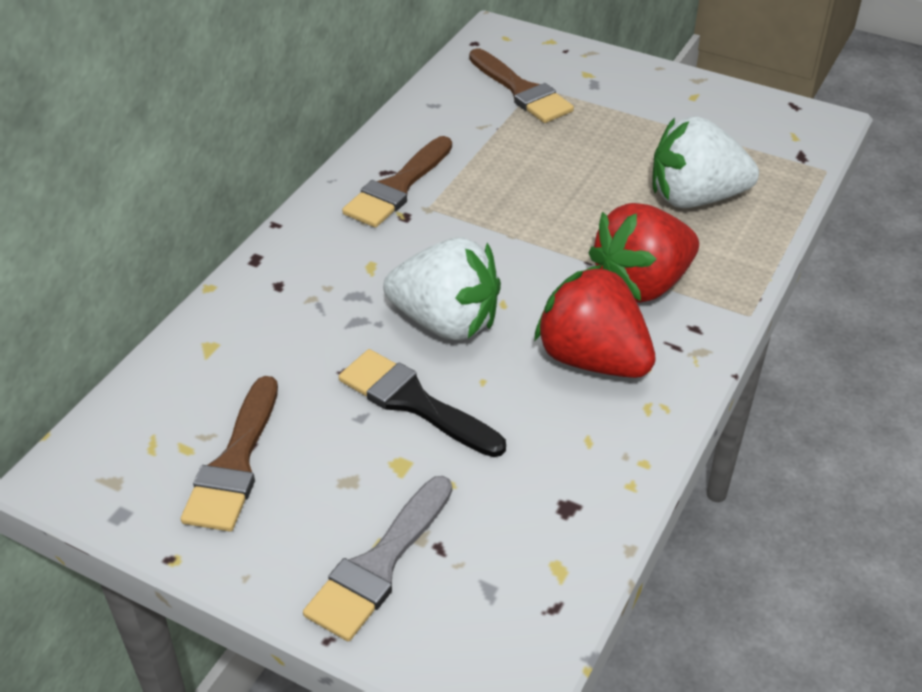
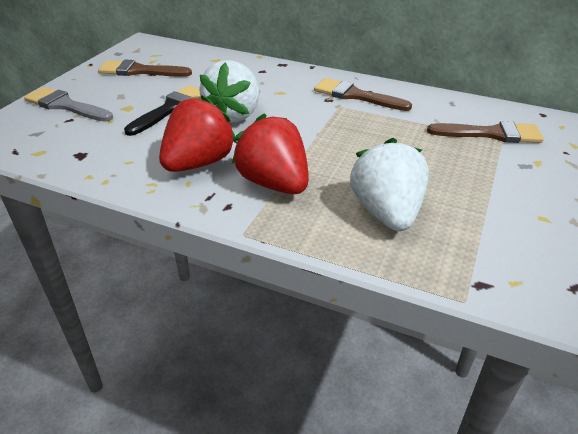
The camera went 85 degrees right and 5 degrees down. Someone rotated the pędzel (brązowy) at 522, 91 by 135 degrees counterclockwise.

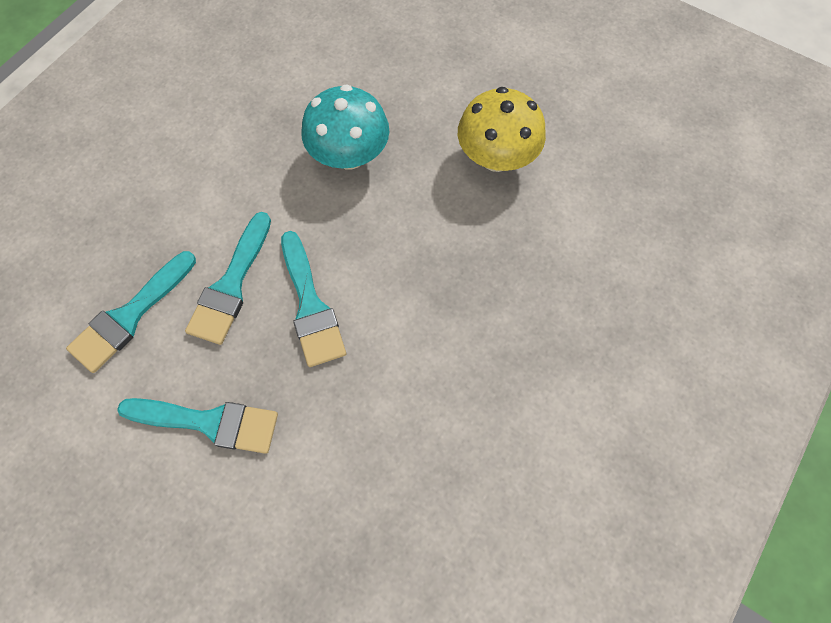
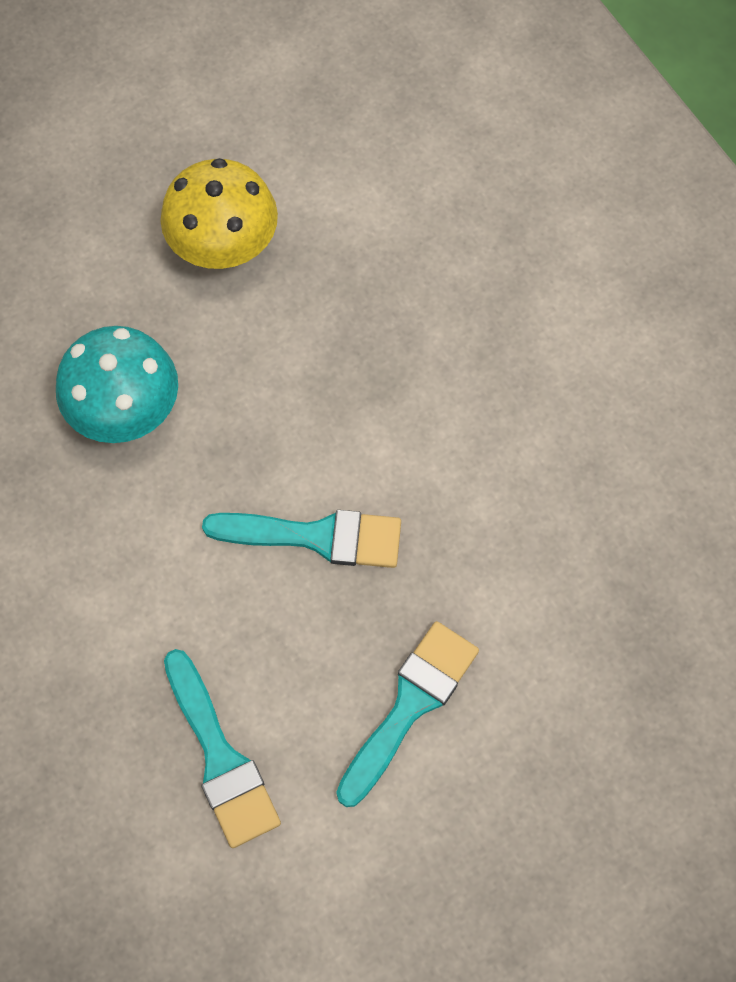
The camera went 65 degrees left and 0 degrees up. Someone took away the pędzel (turkusowy) at 231, 285.

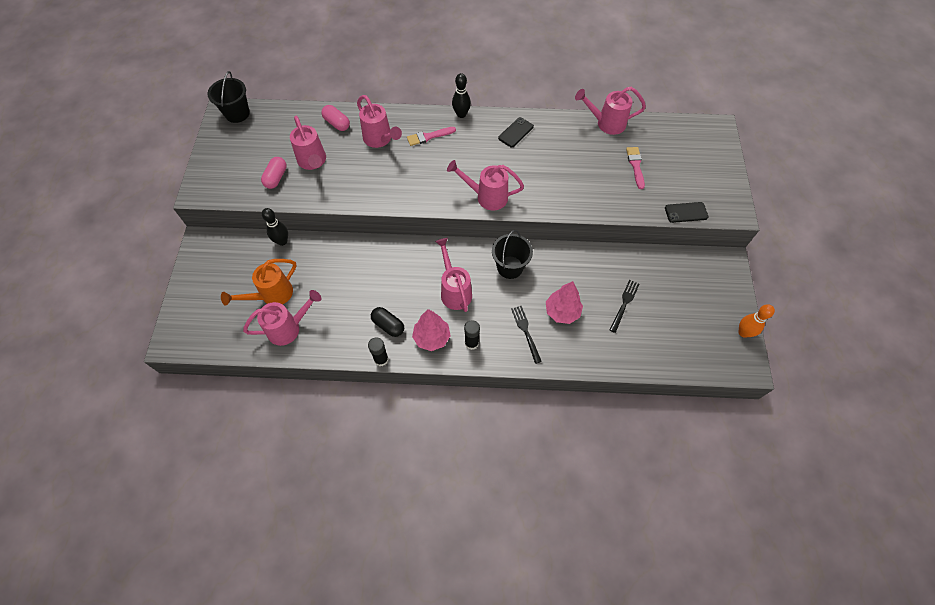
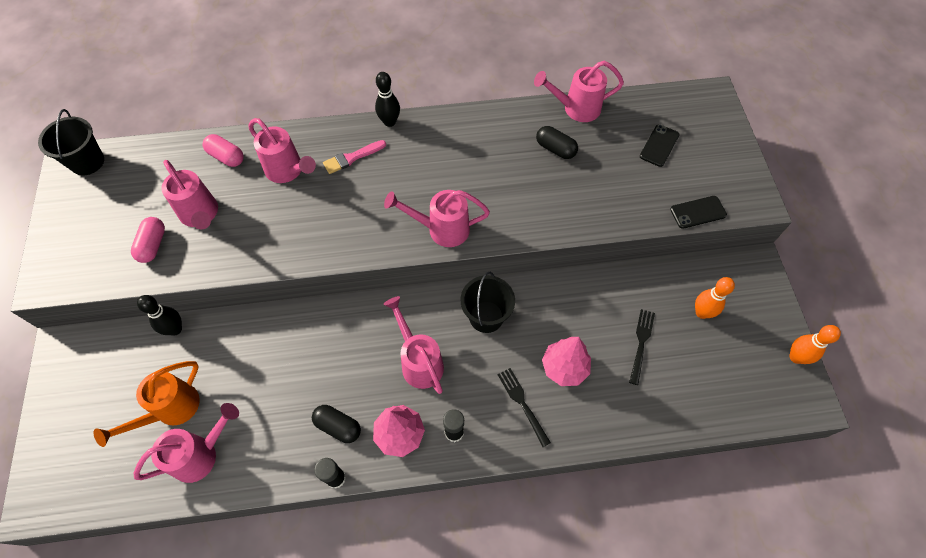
The camera went 10 degrees left and 0 degrees up. Someone carried the telefon (czarny) from 515, 132 to 659, 145. Someone took away the pędzel (różowy) at 635, 165. Someone put down the kapsułka (czarny) at 555, 149. Someone put down the kręgiel (pomarańczowy) at 701, 312.

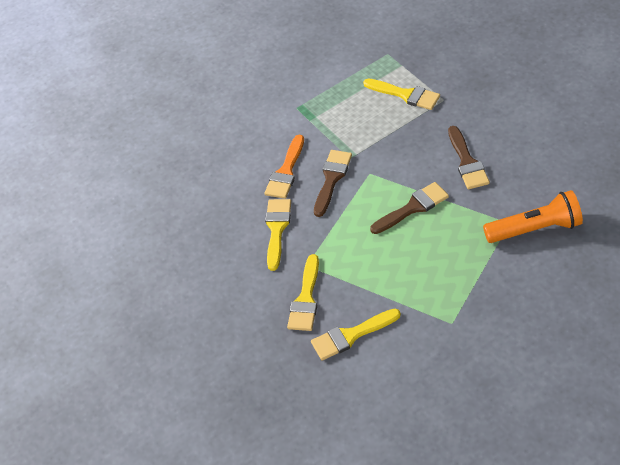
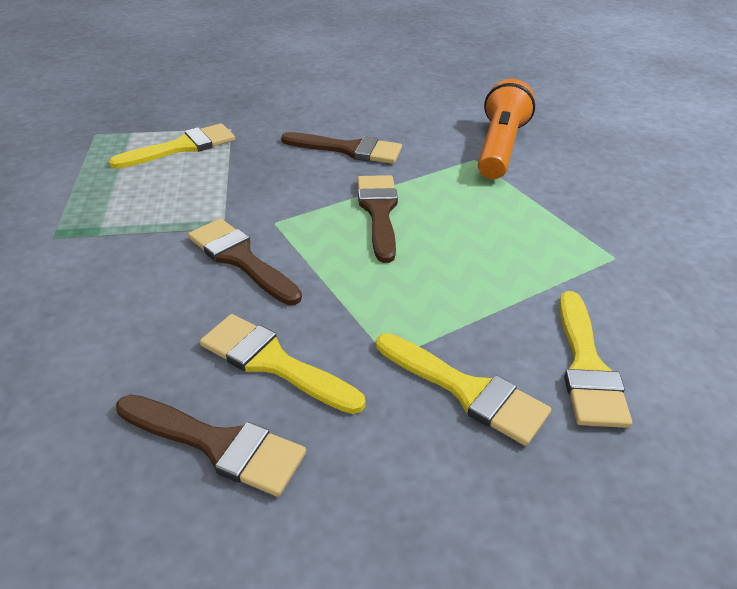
The camera went 70 degrees left and 10 degrees down. Someone took away the pędzel (pomarańczowy) at 286, 171. Someone put down the pędzel (brązowy) at 217, 444.

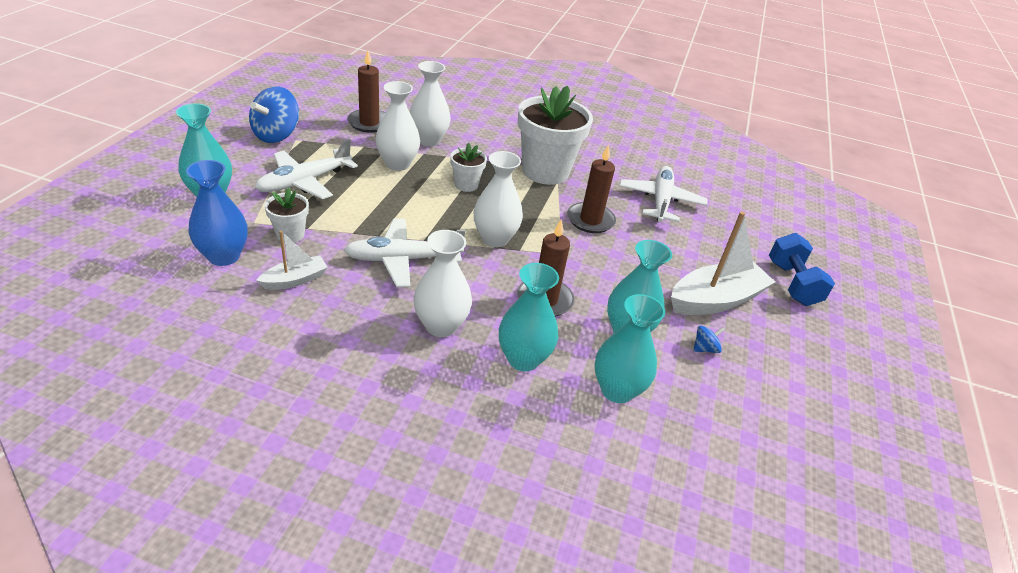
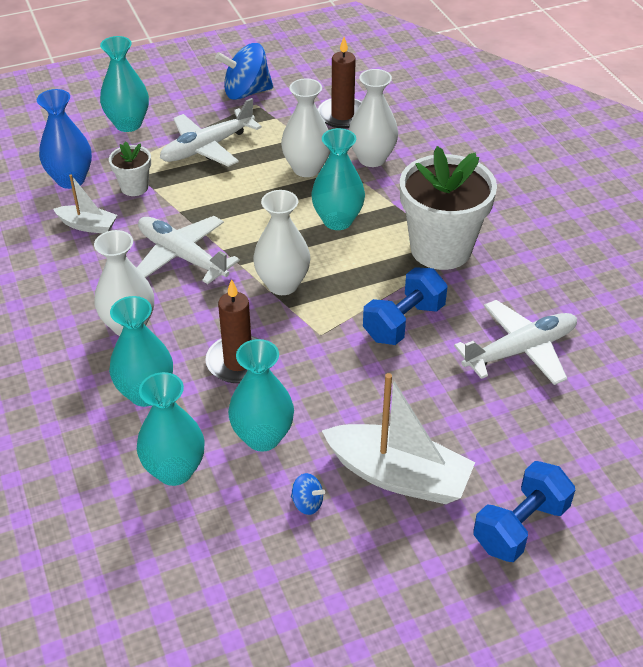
The camera went 55 degrees right and 5 degrees up. Someone rotated the samolot (biały) at 305, 182 by 45 degrees counterclockwise. Someone swapped the doniczka (biały) at 466, 185 for the wazon (turkusowy) at 337, 220. Someone swapped the świeca (brązowy) at 590, 220 for the hantel (niebieski) at 403, 322.

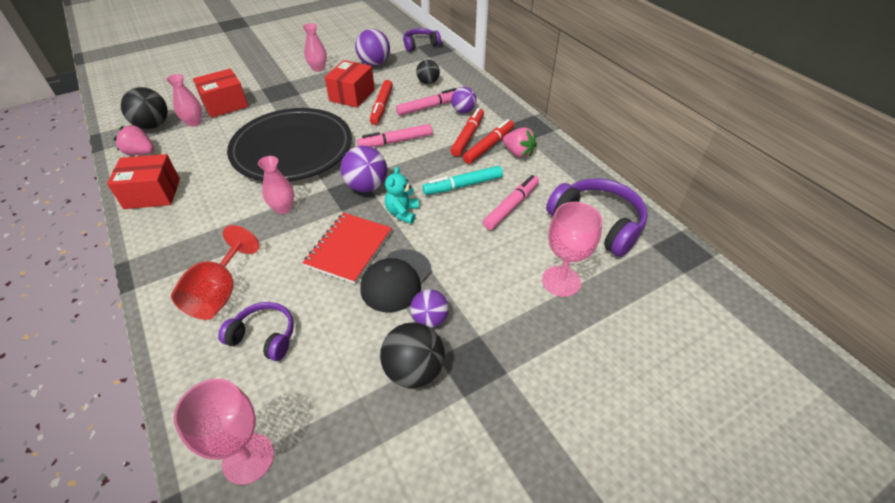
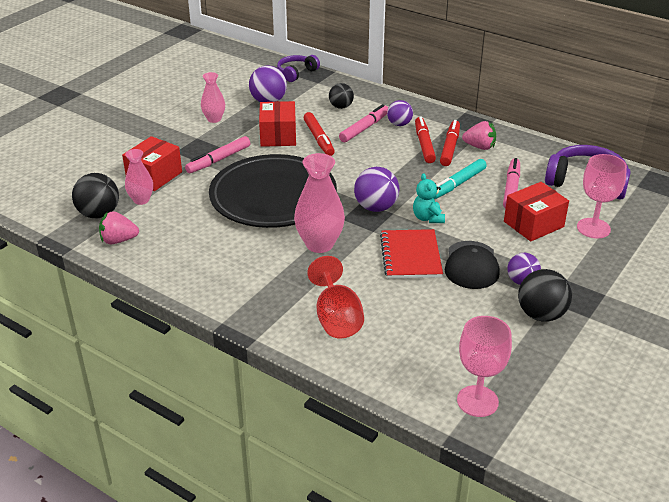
The camera went 25 degrees left and 10 degrees down. Someone carried the pudełko (czerwony) from 152, 194 to 533, 224. Someone took away the słuchawki (fioletowy) at 264, 336. Someone scaled the wazon (różowy) at 283, 208 by 1.67. Someone carried the flamaster (różowy) from 395, 141 to 218, 160.

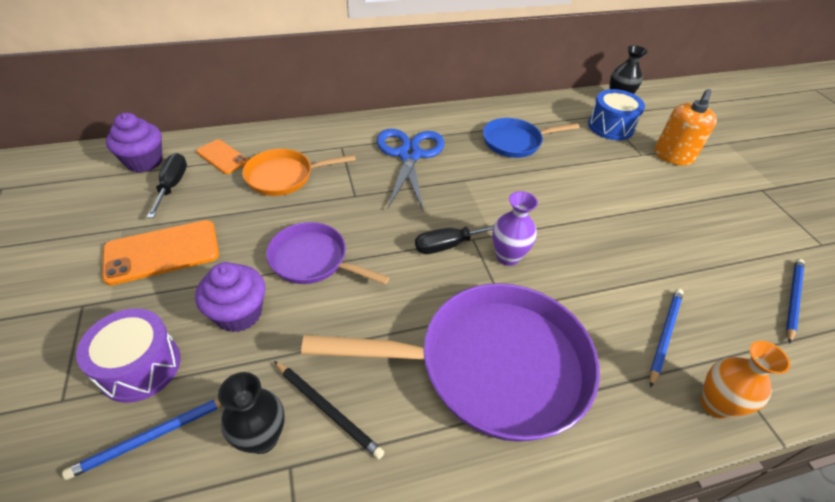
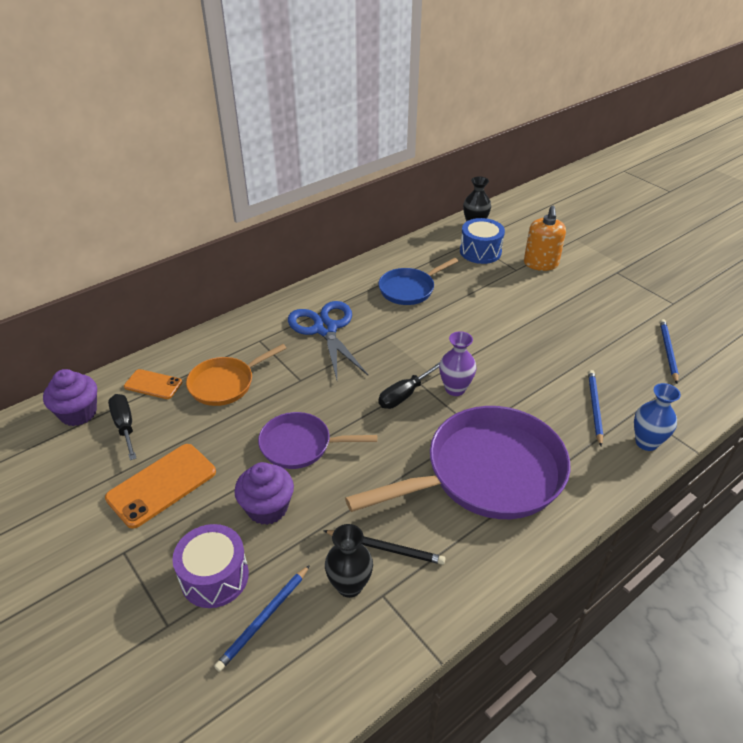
The camera went 20 degrees left and 5 degrees down. Someone repainted the wazon (pomarańczowy) at 715, 404, which became the wazon (niebieski) at 646, 442.

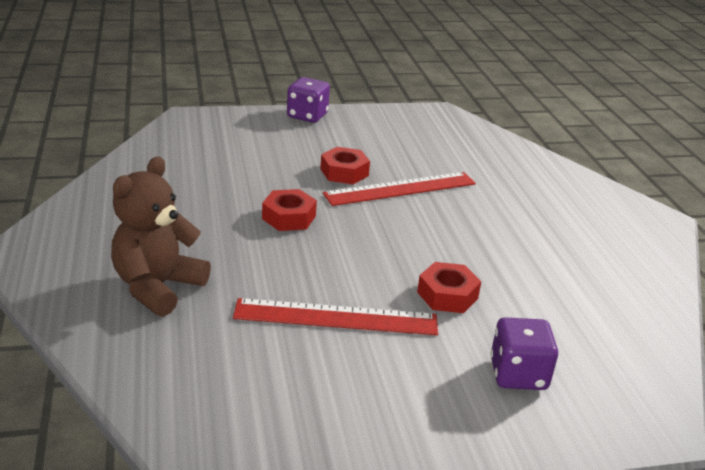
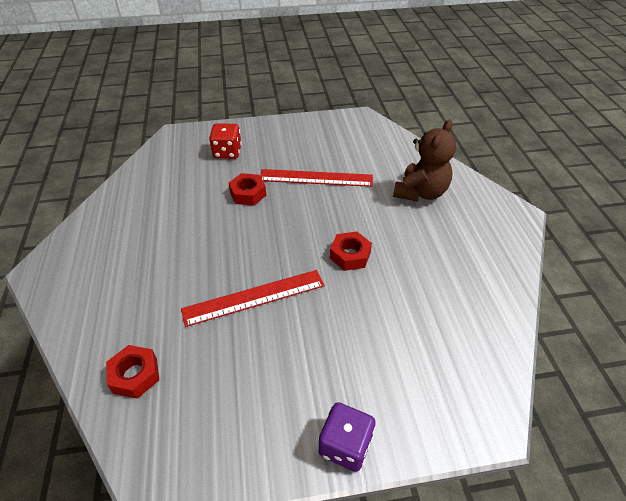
The camera went 175 degrees left and 15 degrees up. Someone carried the nakrętka (czerwony) from 344, 172 to 135, 375. Someone repainted the kostka do gry (fioletowy) at 518, 374, which became the kostka do gry (czerwony) at 227, 152.

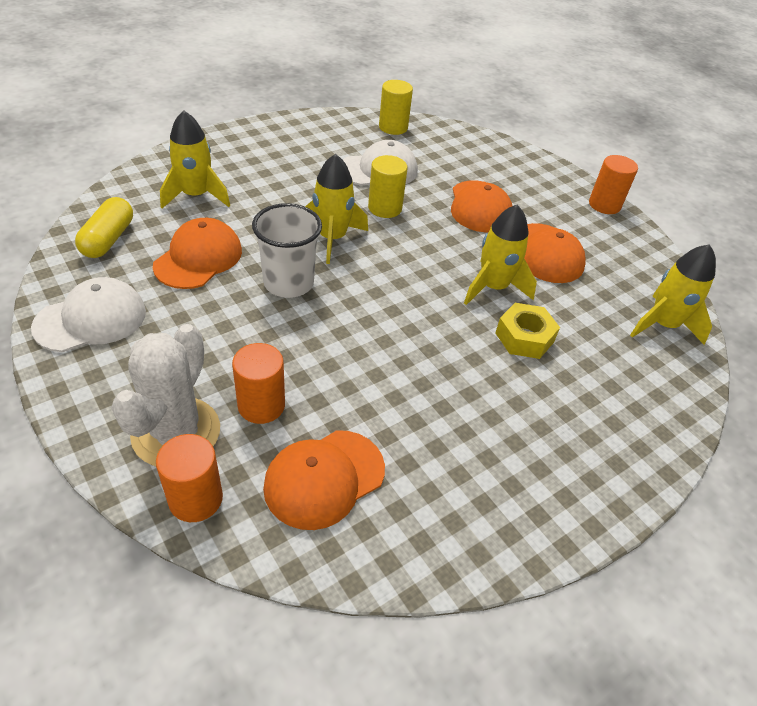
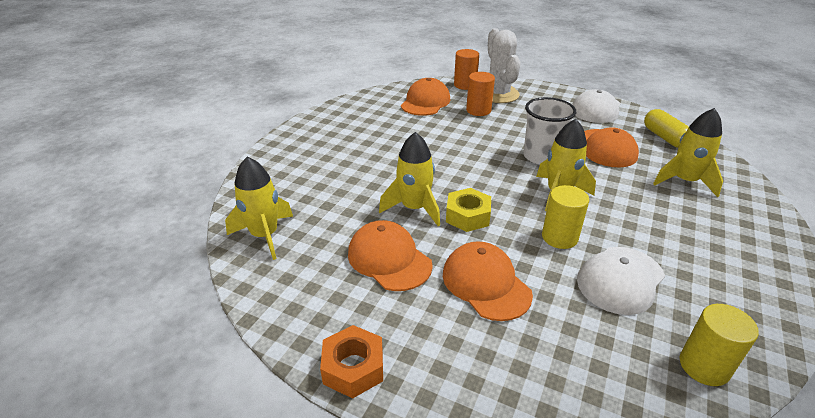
The camera went 155 degrees right and 10 degrees down. Someone carried the nakrętka (żółty) from 524, 337 to 467, 216. Someone swapped the walec (pomarańczowy) at 604, 205 for the nakrętka (pomarańczowy) at 353, 368.

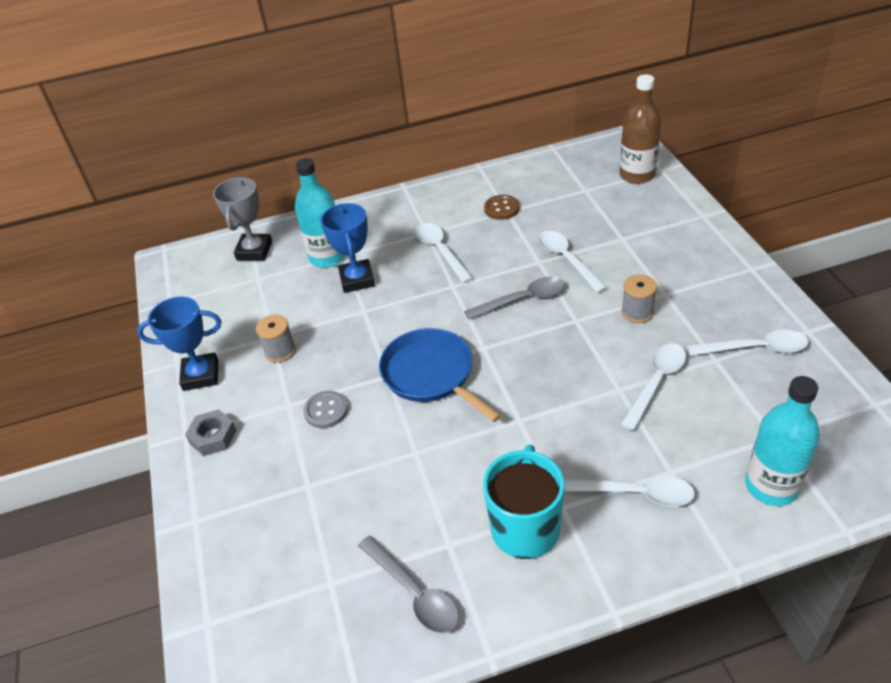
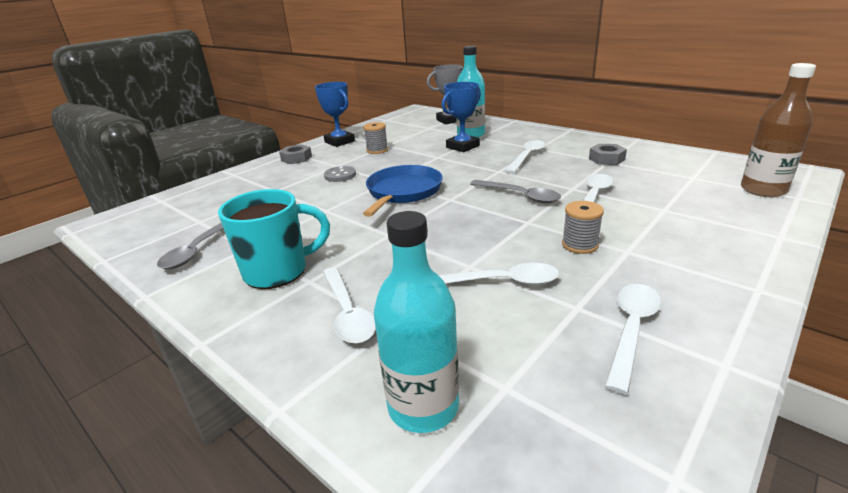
The camera went 55 degrees right and 15 degrees down. Someone swapped the guzik (brązowy) at 501, 208 for the nakrętka (szary) at 606, 159. Someone rotated the łyżka (biały) at 755, 348 by 120 degrees counterclockwise.

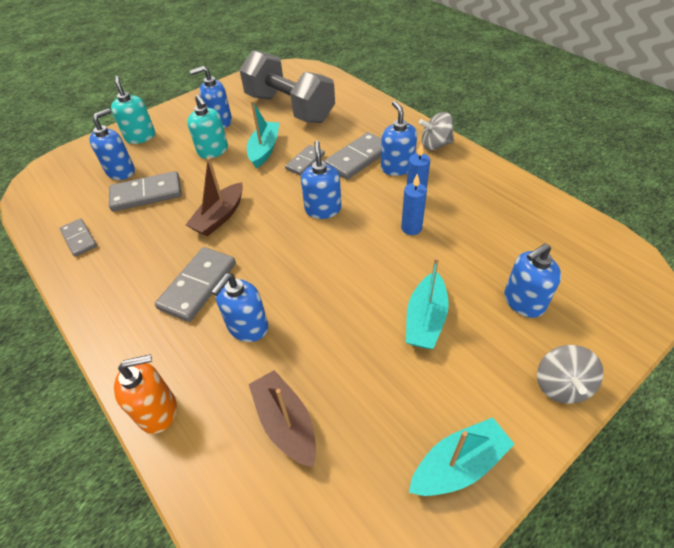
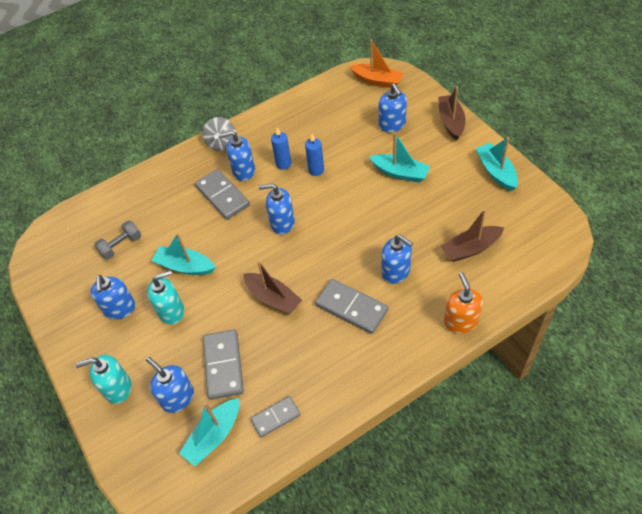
The camera went 80 degrees left and 5 degrees up. Someone scaled the hantel (szary) at 289, 108 by 0.43. Someone took away the kostka domina (szary) at 305, 162. Someone swapped the bączek (szary) at 561, 385 for the łódka (brązowy) at 451, 122. Someone put down the łódka (turkusowy) at 214, 436. Someone put down the łódka (pomarańczowy) at 377, 80.

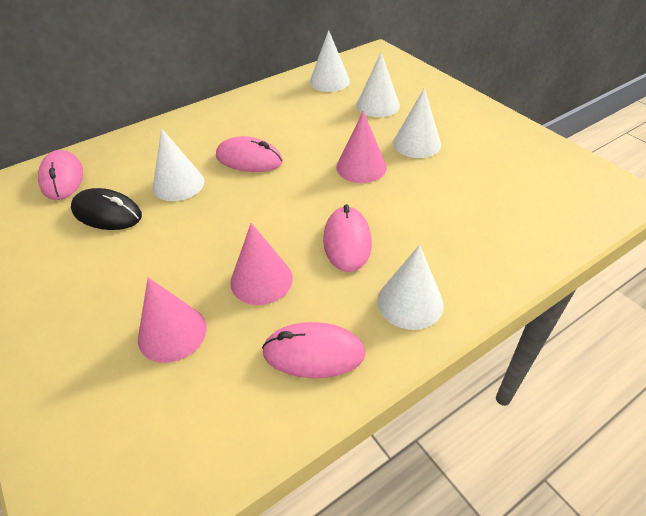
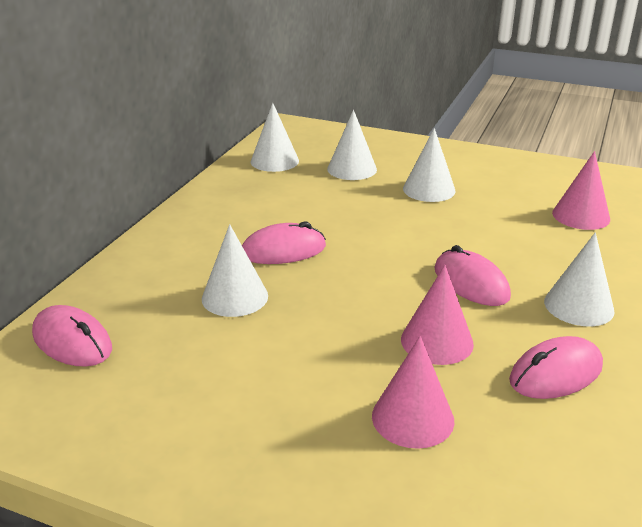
The camera went 35 degrees left and 15 degrees down. Someone took away the myszka (czarny) at 107, 213. Someone carried the stożek (różowy) from 361, 167 to 581, 216.

